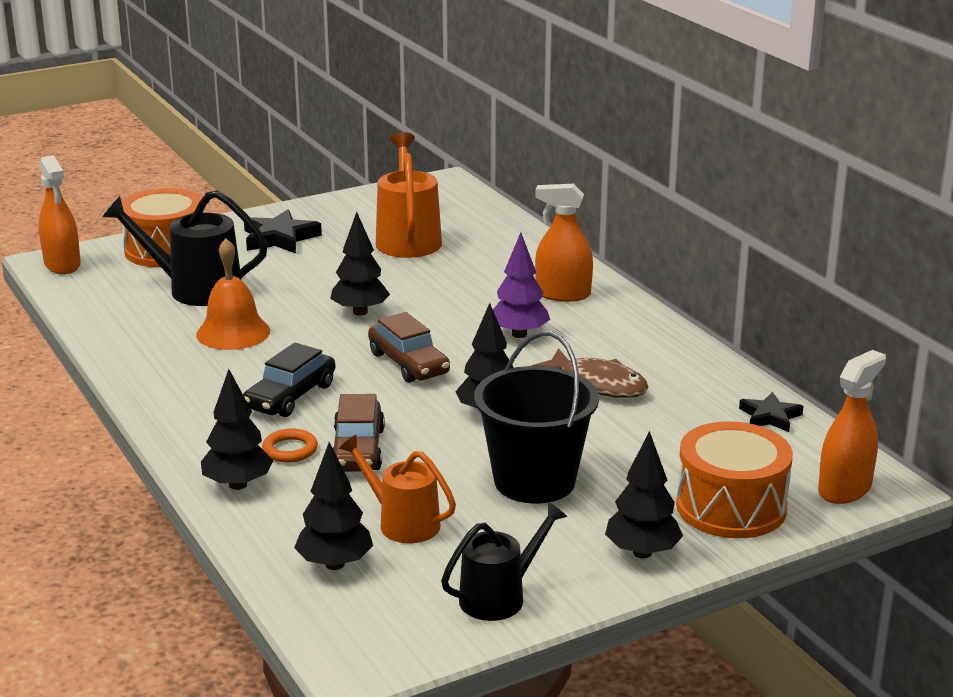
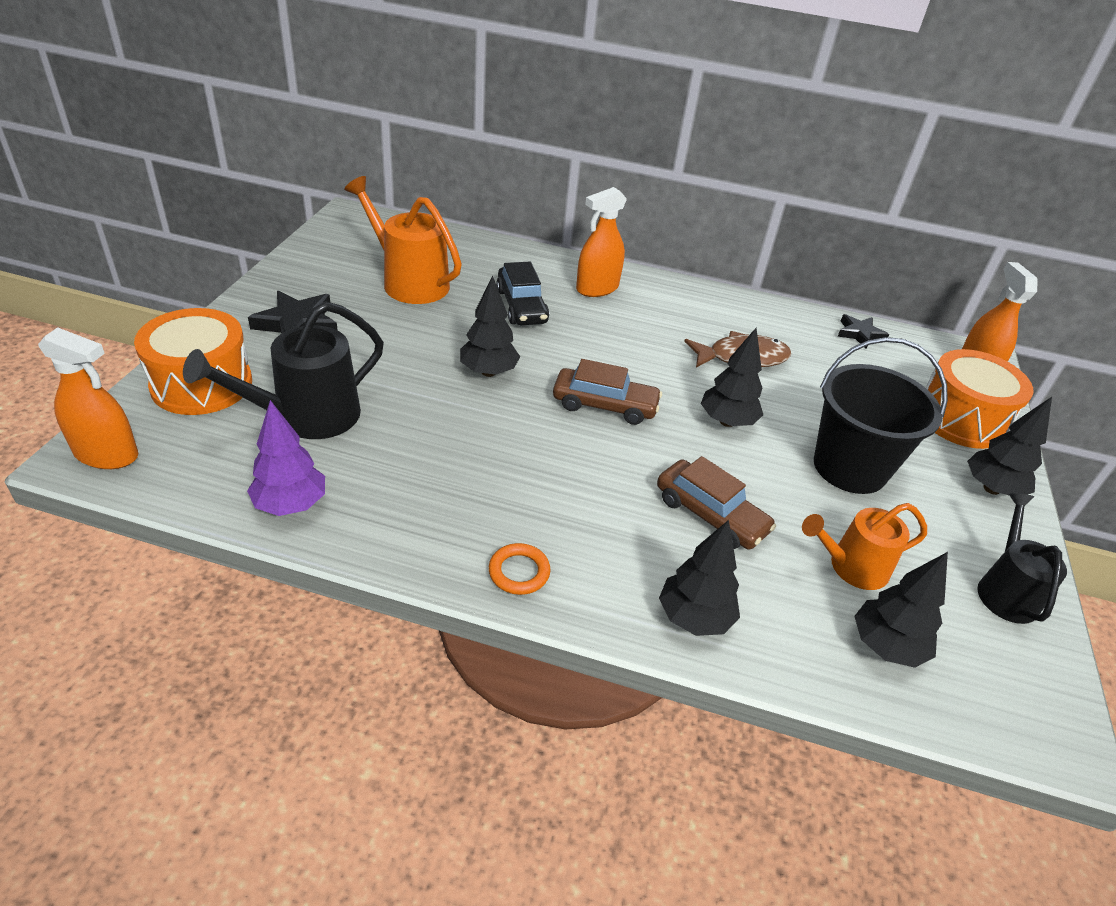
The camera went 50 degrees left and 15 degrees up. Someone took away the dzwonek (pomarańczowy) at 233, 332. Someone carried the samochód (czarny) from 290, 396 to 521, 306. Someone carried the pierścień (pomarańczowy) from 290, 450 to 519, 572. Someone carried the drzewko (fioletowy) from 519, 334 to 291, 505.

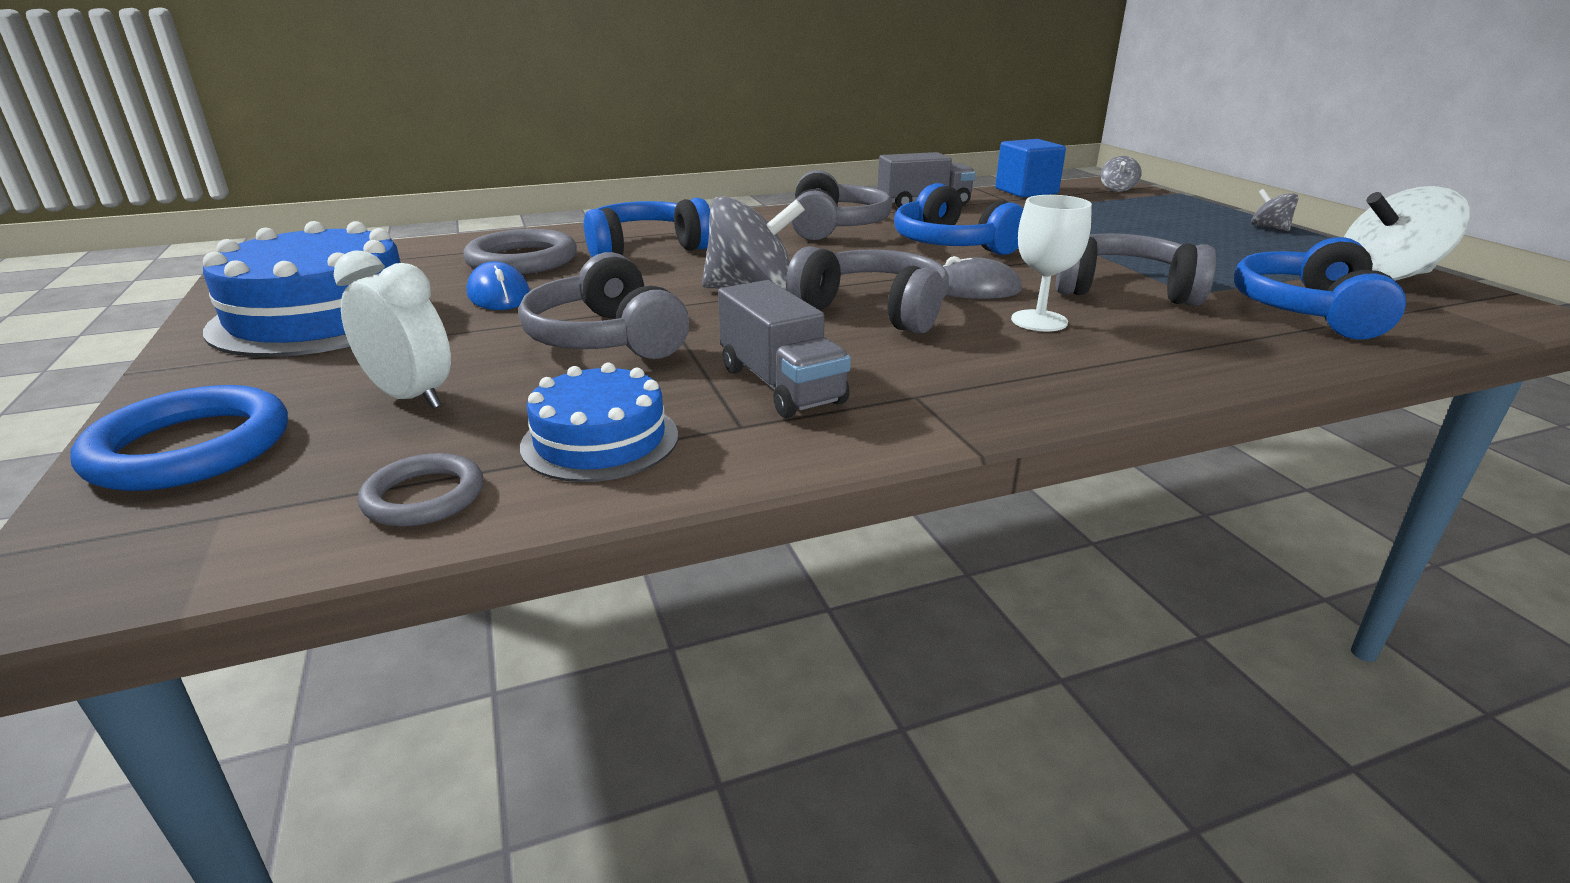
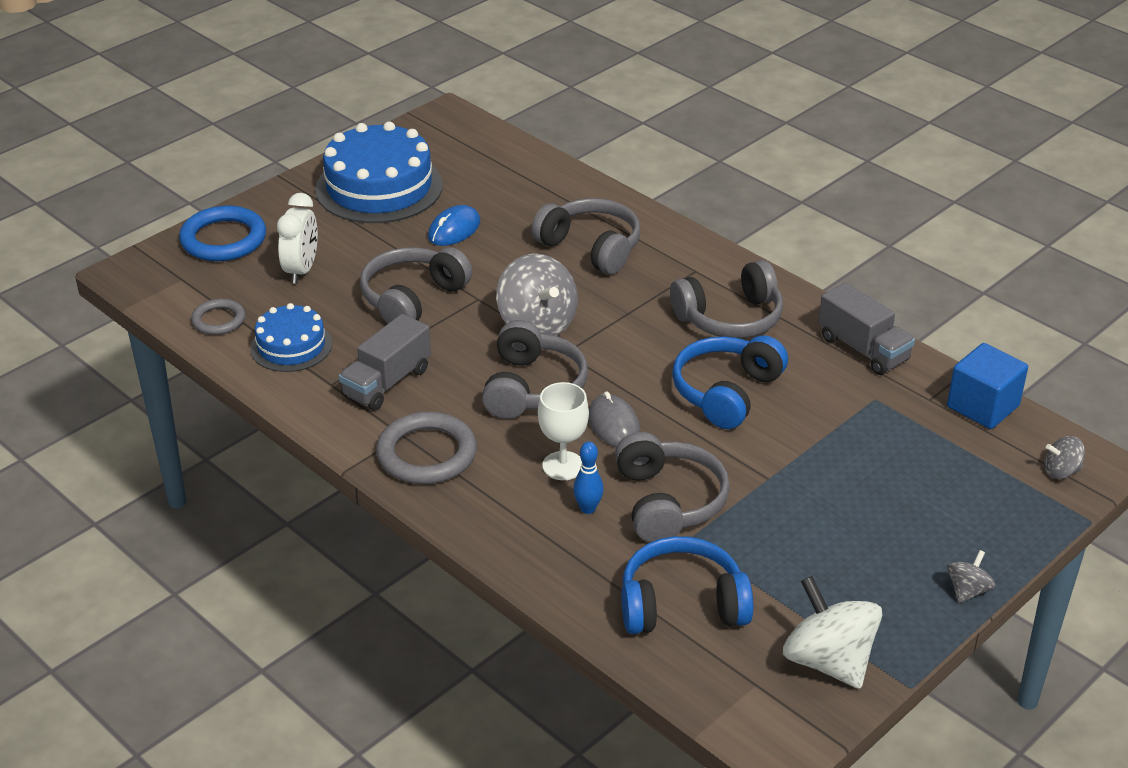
The camera went 65 degrees right and 10 degrees up. Someone carried the pierścień (szary) from 522, 260 to 427, 454. Someone repainted the słuchawki (niebieski) at 645, 249, which became the słuchawki (szary) at 591, 247. Someone put down the kręgiel (niebieski) at 588, 508.

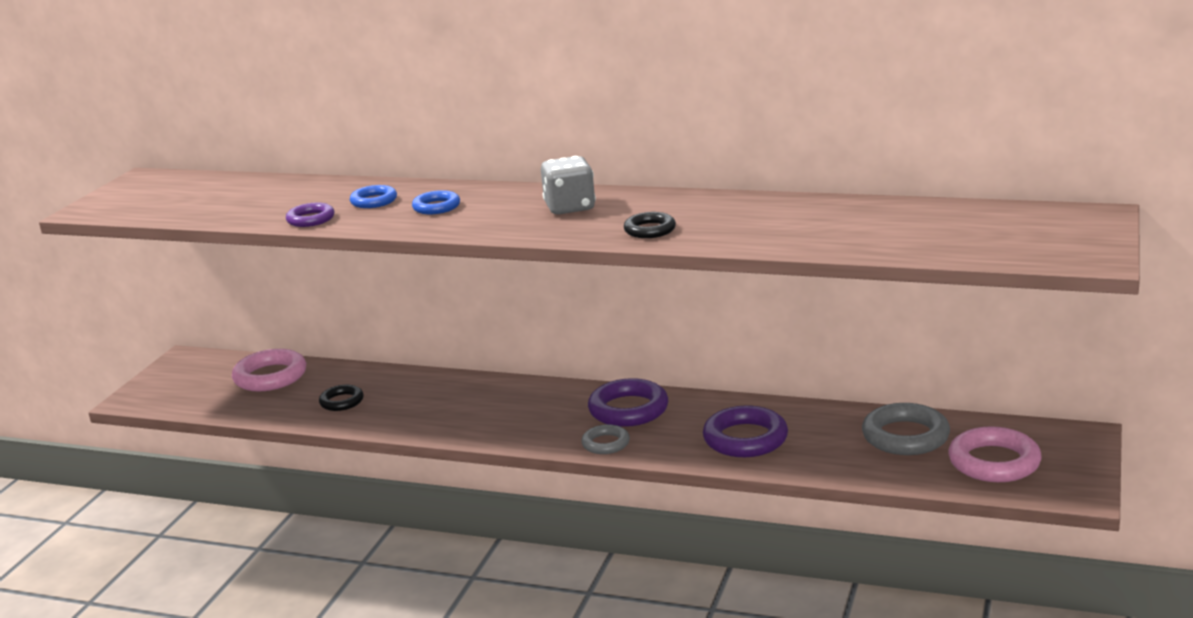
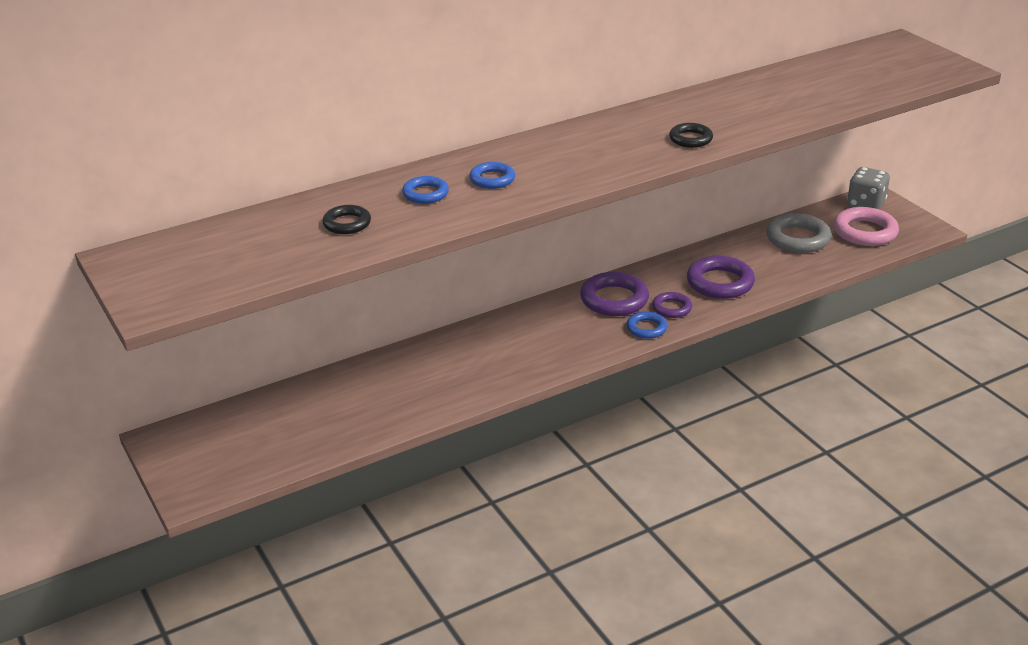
The camera went 50 degrees left and 10 degrees up. Someone took away the pierścień (różowy) at 270, 376. Someone carried the pierścień (fioletowy) from 311, 219 to 671, 308. Someone carried the pierścień (czarny) from 341, 401 to 347, 224. Someone carried the kostka do gry (szary) from 569, 207 to 866, 204. Someone repainted the pierścień (szary) at 605, 443, which became the pierścień (niebieski) at 646, 328.

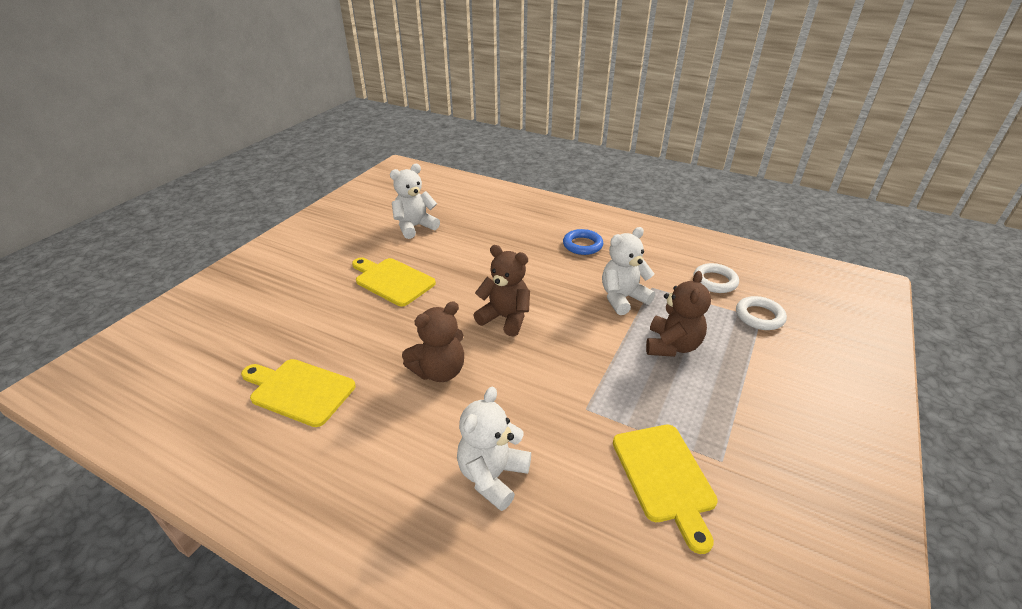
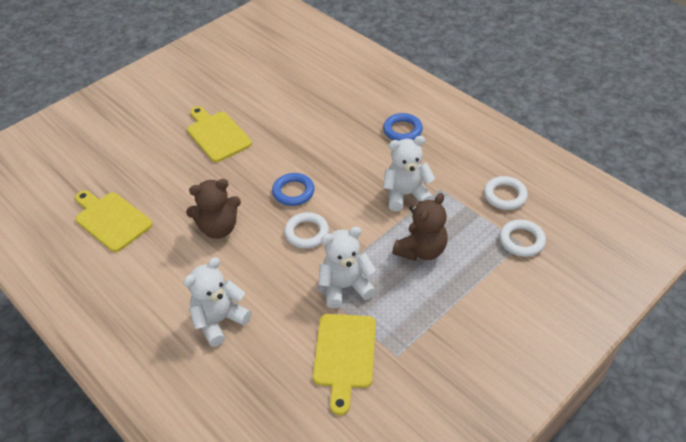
The camera went 20 degrees right and 10 degrees up. Someone carried the miś (biały) from 415, 227 to 345, 287. Someone swapped the miś (brązowy) at 505, 318 for the pierścień (niebieski) at 293, 192. Someone put down the pierścień (biały) at 306, 233.

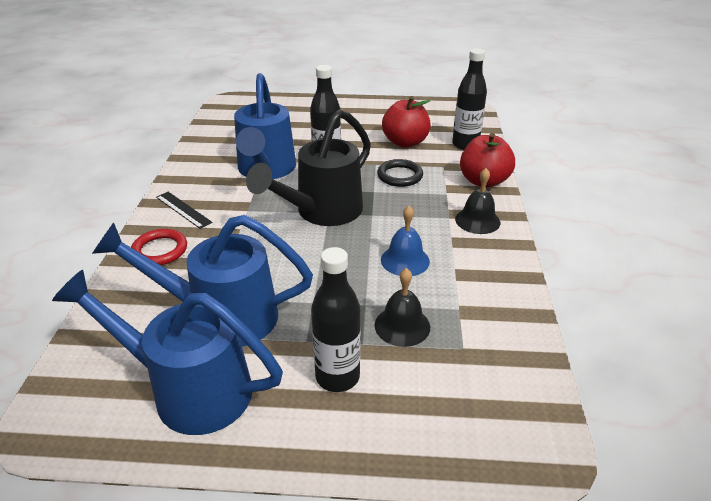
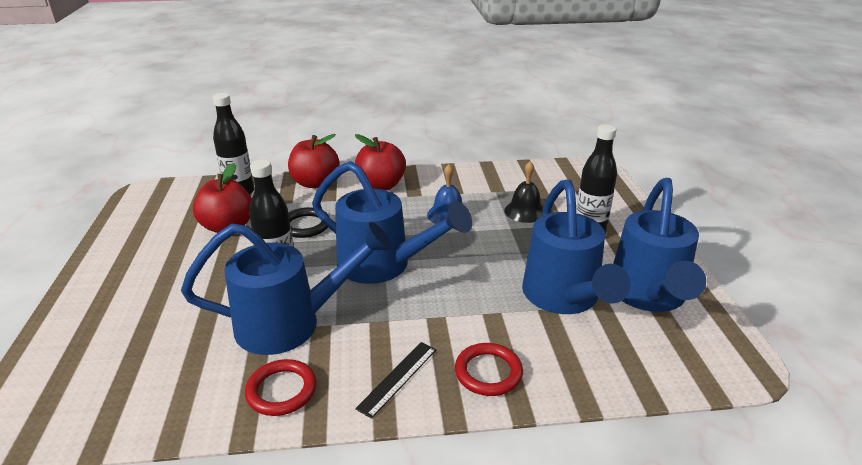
The camera went 100 degrees left and 5 degrees down. Someone repainted the konewka (czarny) at 322, 212, which became the konewka (niebieski) at 383, 265. Someone swapped the dzwonek (czarny) at 477, 220 for the jabłko (czerwony) at 381, 185. Someone put down the pierścień (czerwony) at 281, 390.

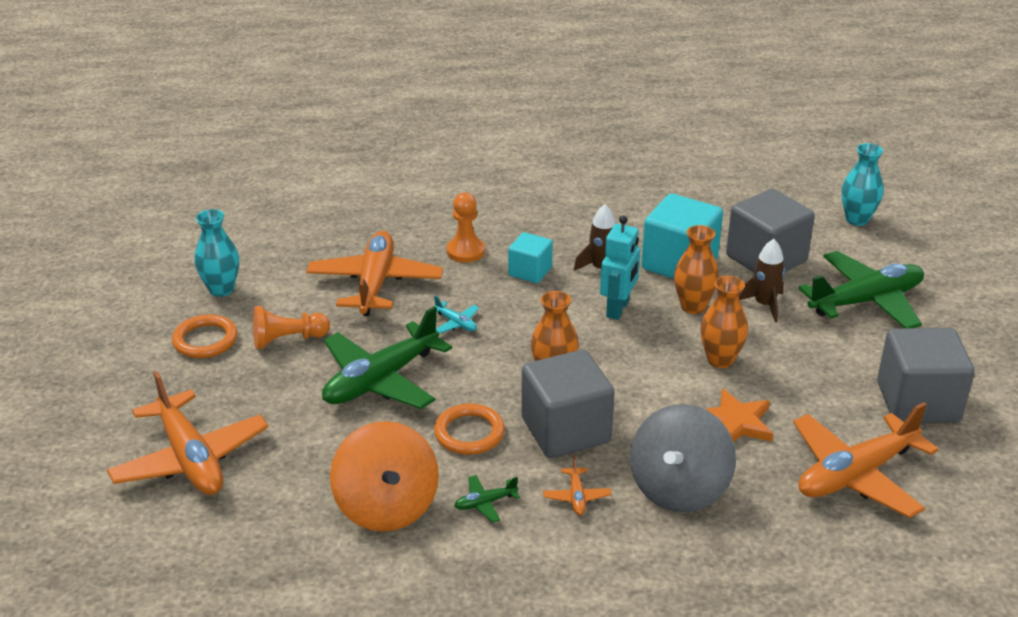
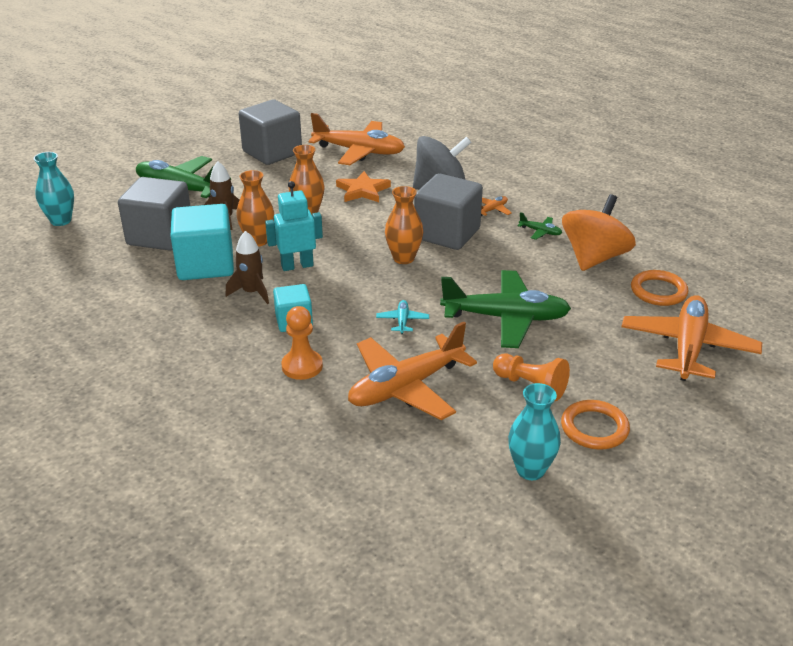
The camera went 130 degrees left and 0 degrees up. Someone carried the pierścień (pomarańczowy) from 469, 433 to 658, 291.

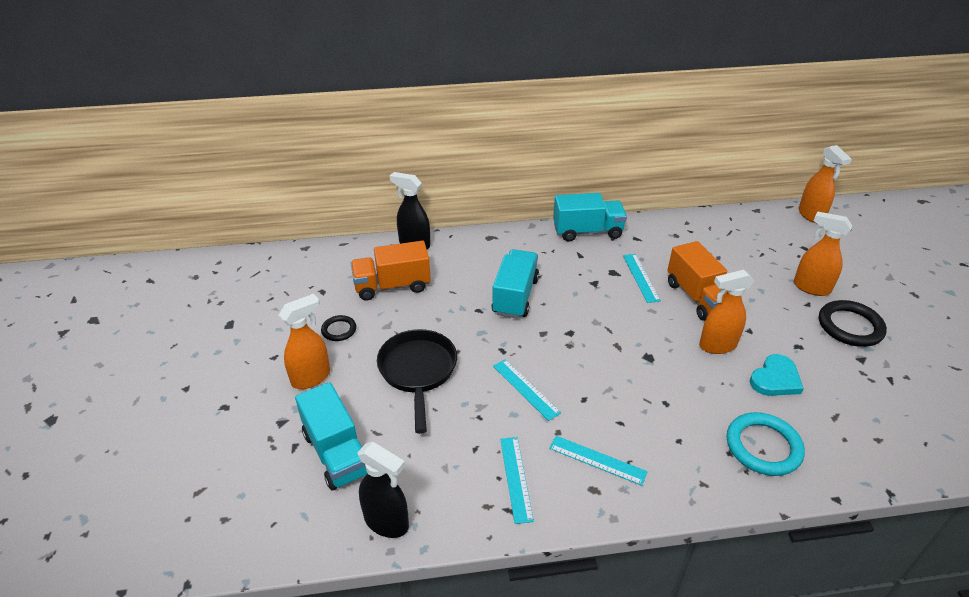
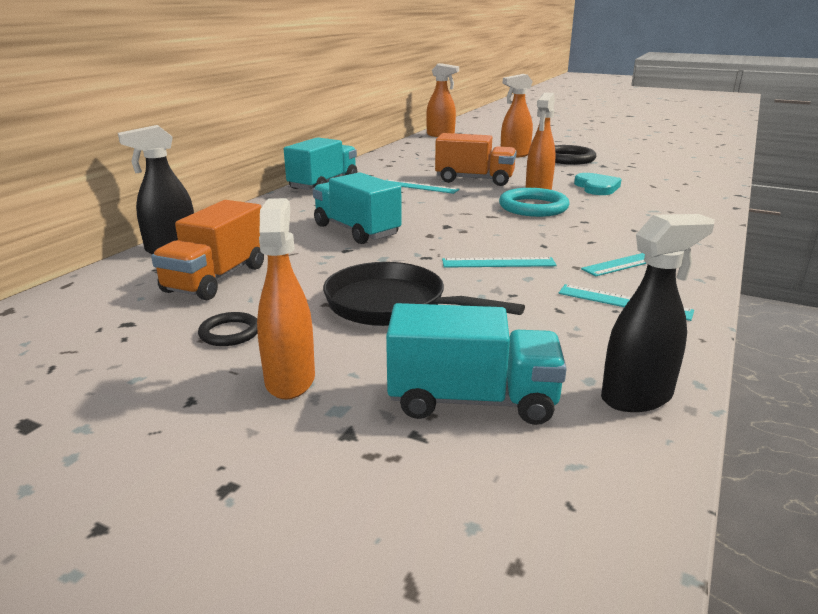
The camera went 55 degrees left and 15 degrees down. Someone carried the pierścień (turkusowy) from 763, 447 to 533, 207.

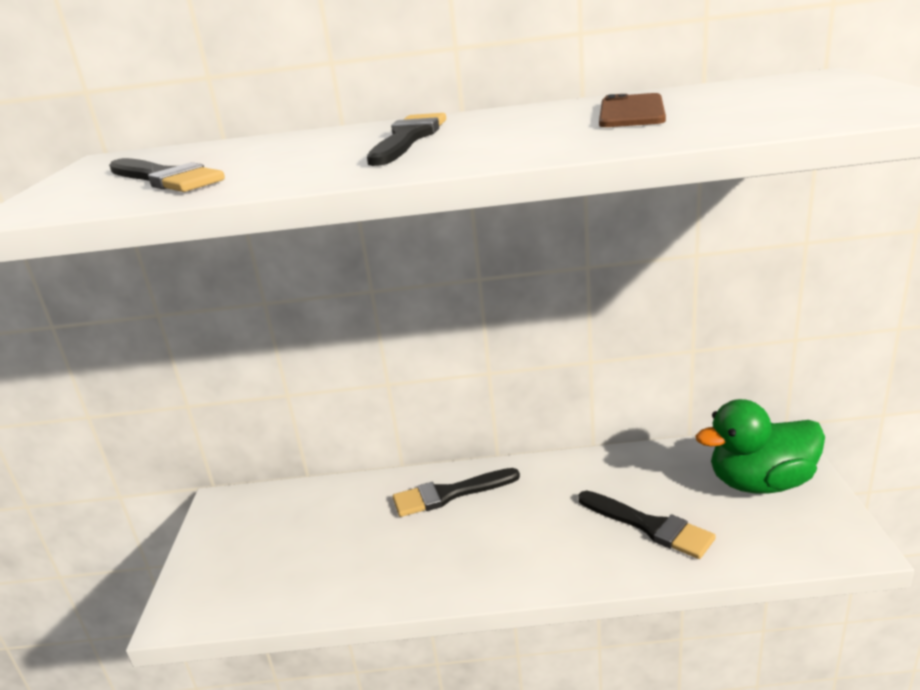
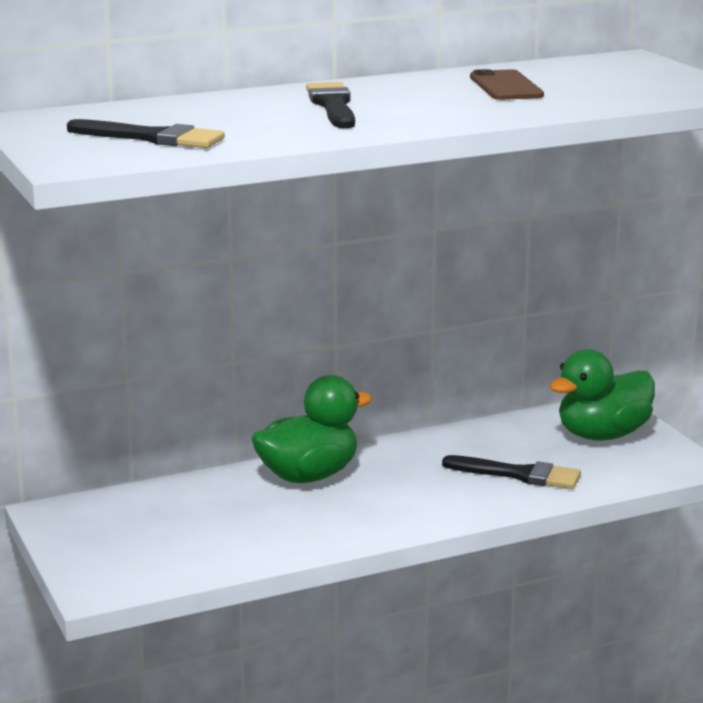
The camera went 25 degrees left and 5 degrees down. Someone swapped the pędzel (czarny) at 449, 494 for the kaczka (zielony) at 308, 476.

